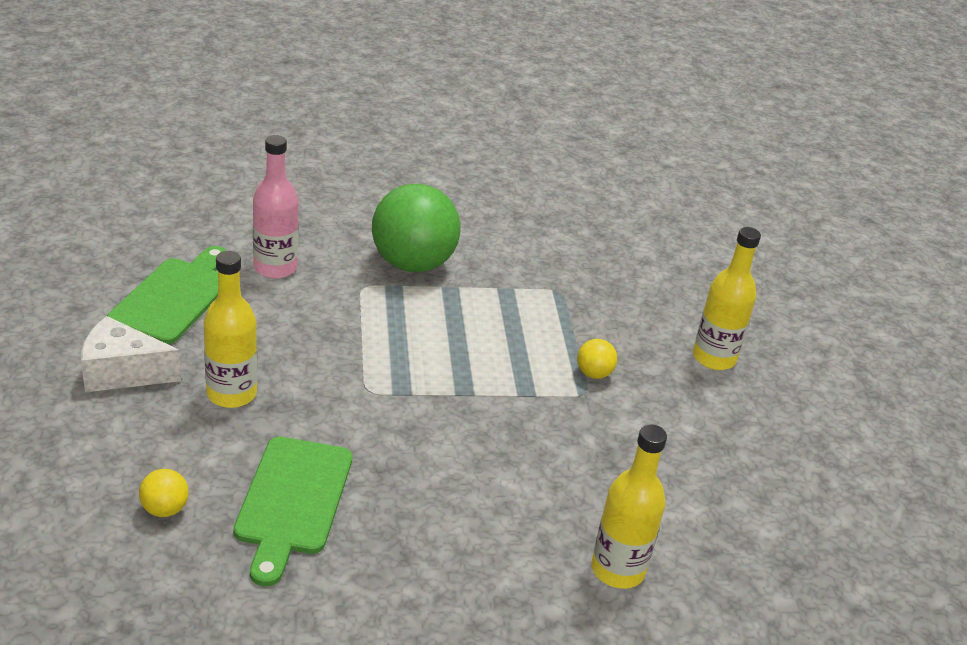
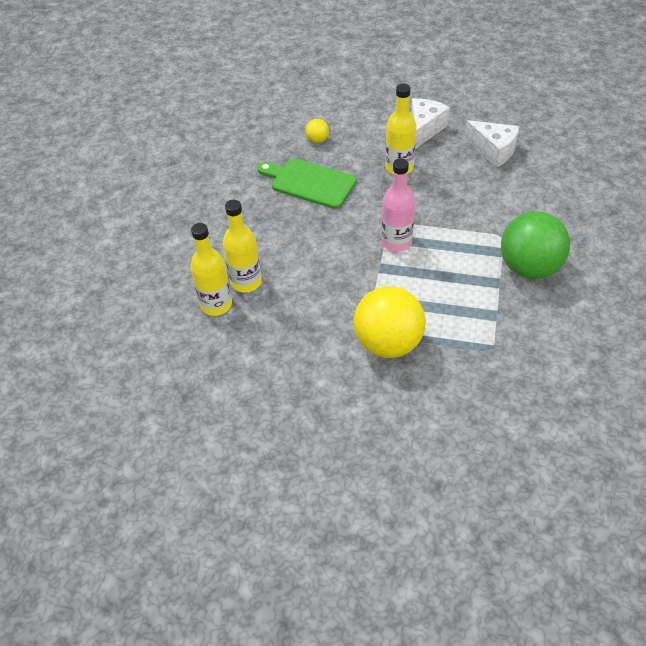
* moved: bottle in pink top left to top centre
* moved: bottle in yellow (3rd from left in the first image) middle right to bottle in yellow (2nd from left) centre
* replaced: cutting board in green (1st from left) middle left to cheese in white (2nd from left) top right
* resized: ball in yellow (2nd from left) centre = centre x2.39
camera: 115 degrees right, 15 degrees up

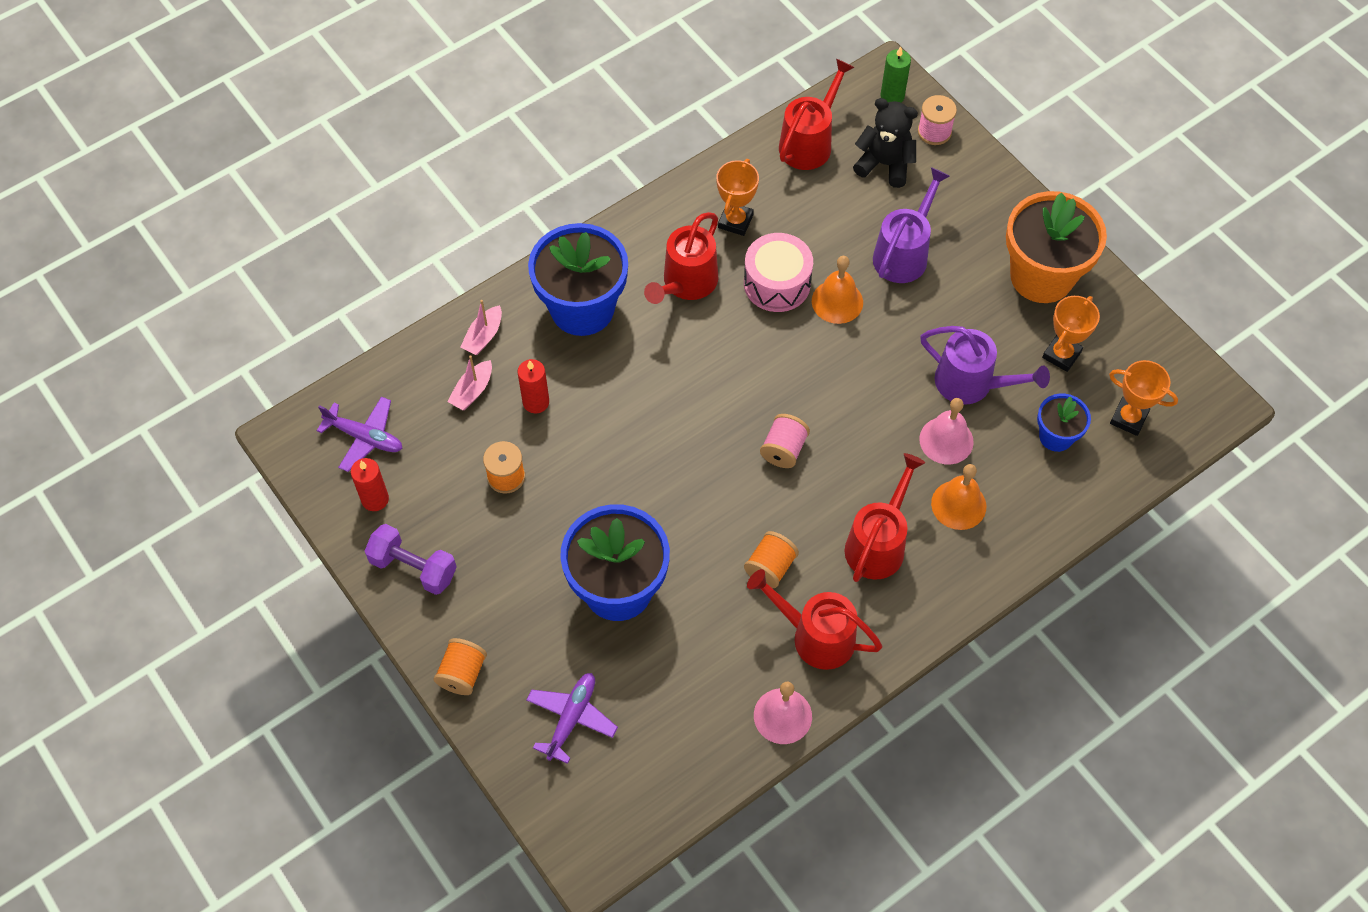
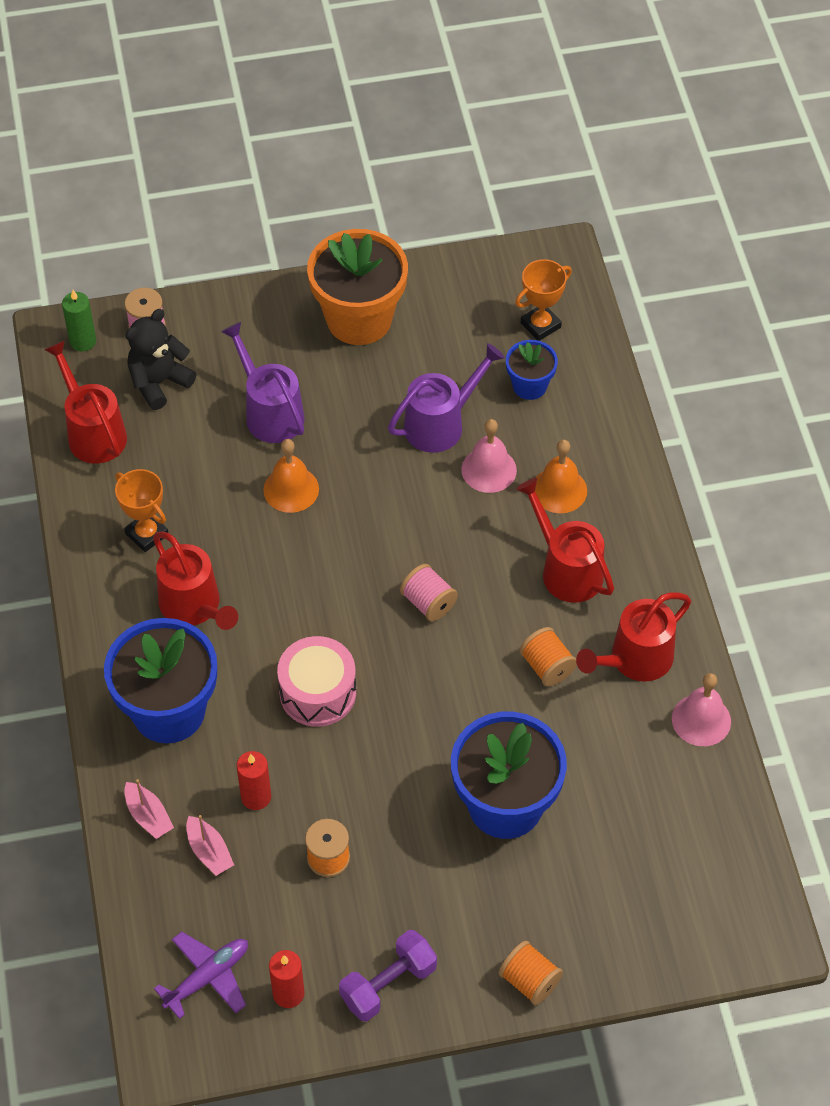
* moved: drum in pink top centre to centre
* removed: trophy in orange (2nd from left) middle right
* removed: plane in purple (2nd from left) bottom centre
camera: 65 degrees left, 5 degrees down

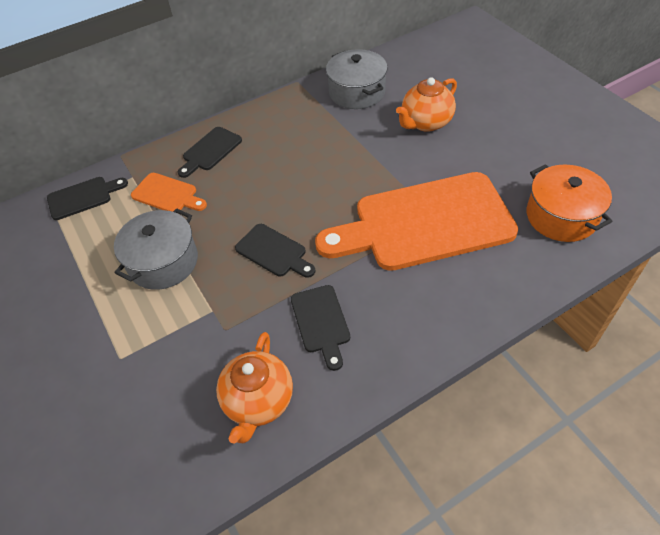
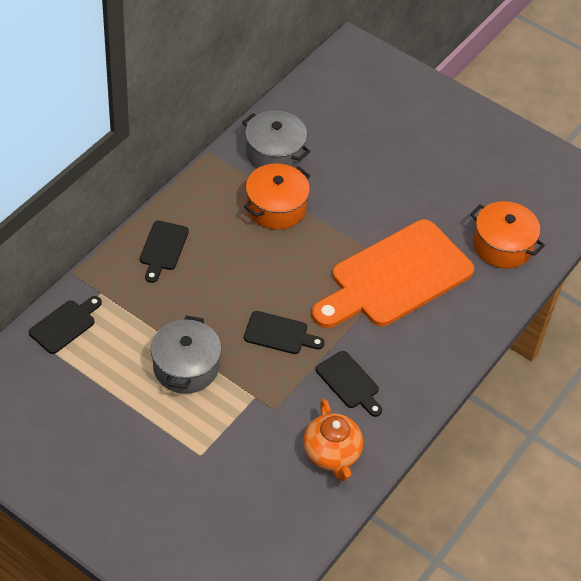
* removed: teapot in orange (2nd from left) top centre
* removed: cutting board in orange (1st from left) middle left
* added: pot in orange (1st from left) centre
camera: 30 degrees left, 0 degrees up

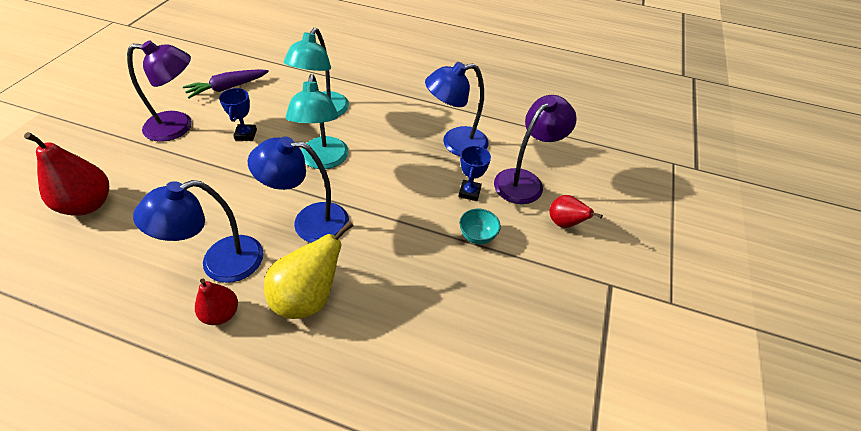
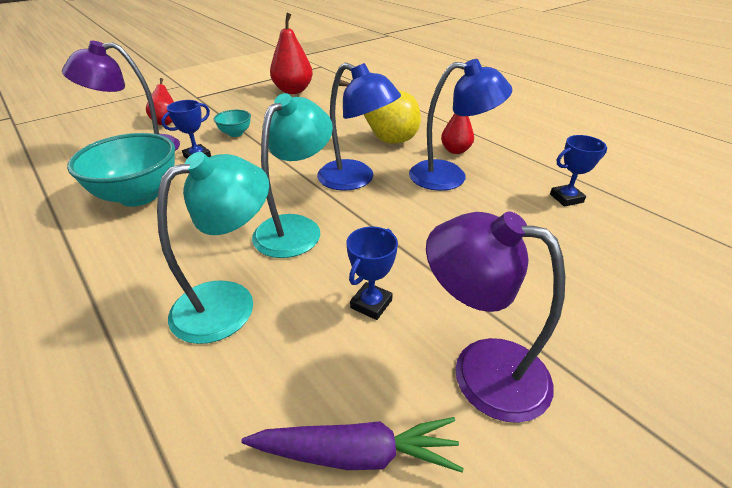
* replaced: lamp in blue (3rd from left) top centre to bowl in turquoise (1st from left) middle left
* moved: pear in red (1st from left in the first image) middle left to pear in red (2nd from left) top centre
* added: trophy in blue (3rd from left) middle right
camera: 145 degrees left, 10 degrees down

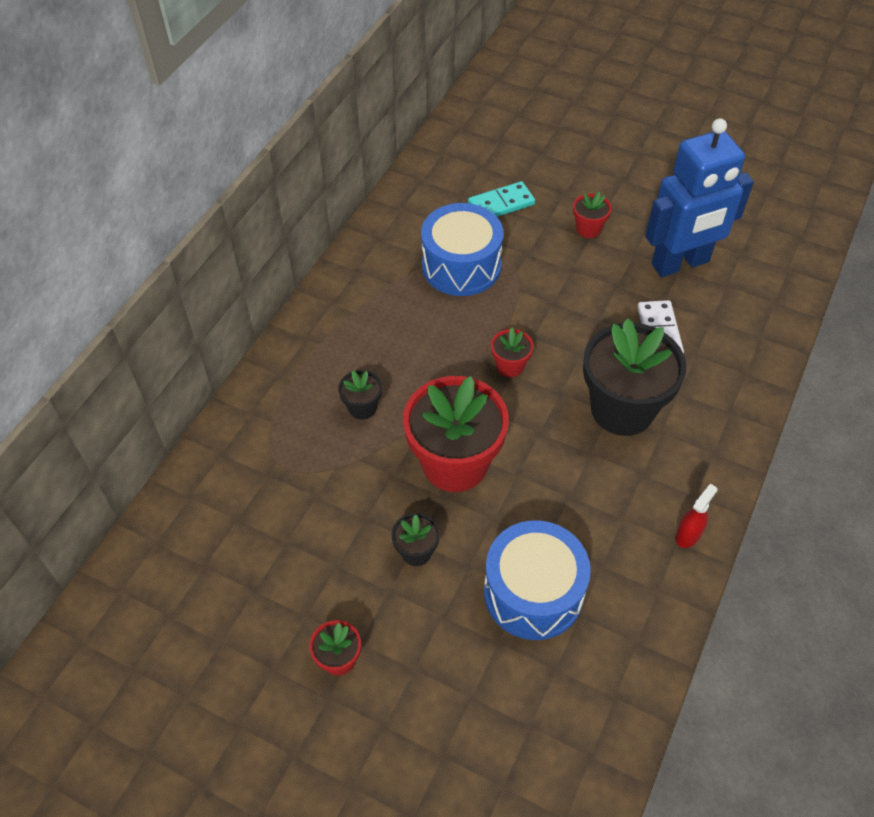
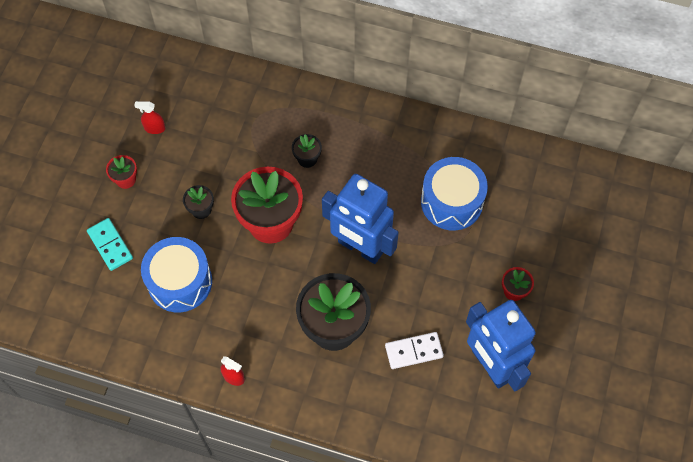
* moved: domino in turquoise top centre to middle left
* replaced: flower pot in red (3rd from left) centre to robot in blue (1st from left) centre
* added: spray bottle in red (1st from left) top left
camera: 80 degrees right, 10 degrees up

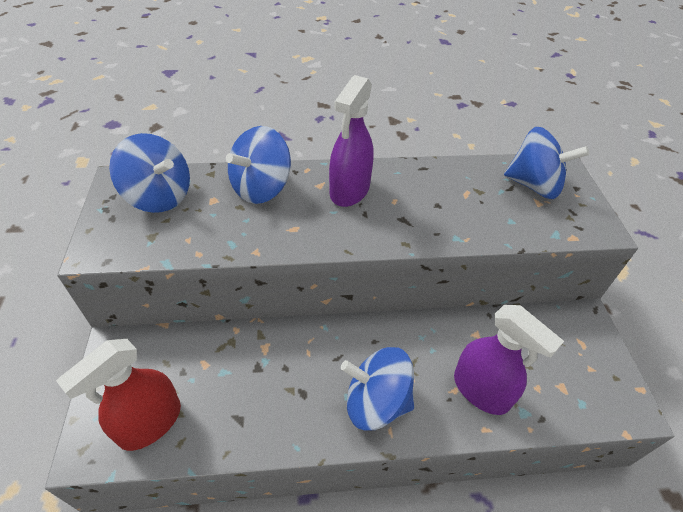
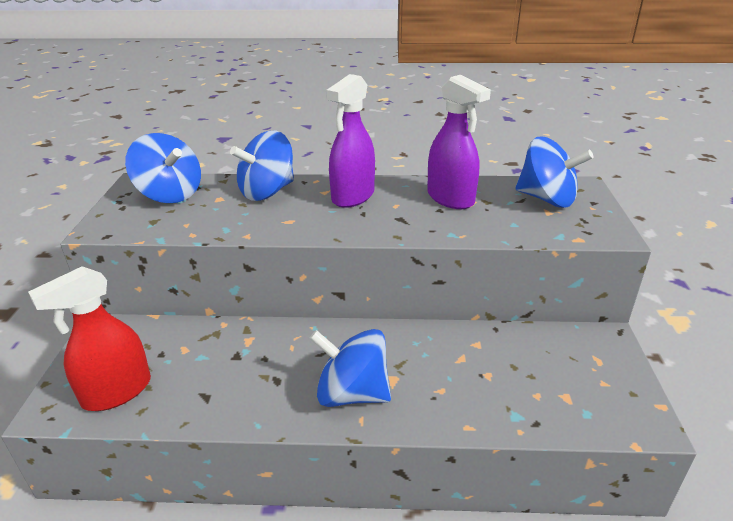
* moved: spray bottle in purple (2nd from left) bottom right to top centre
camera: 10 degrees right, 15 degrees down

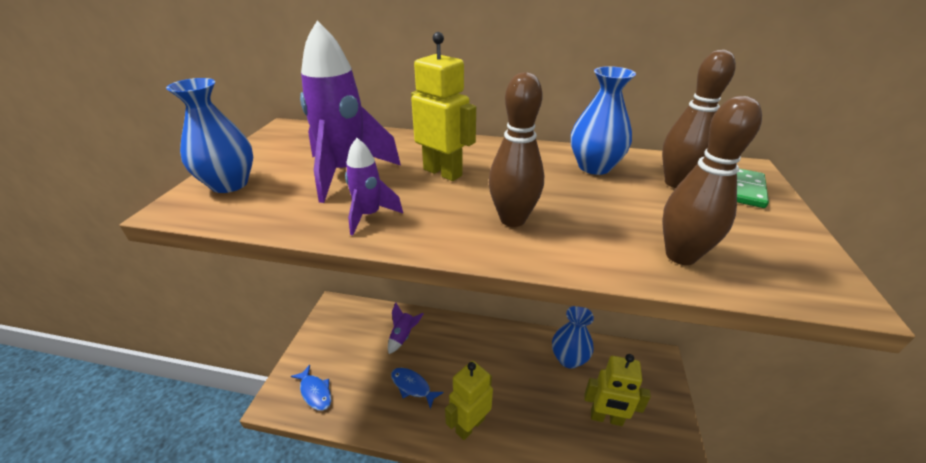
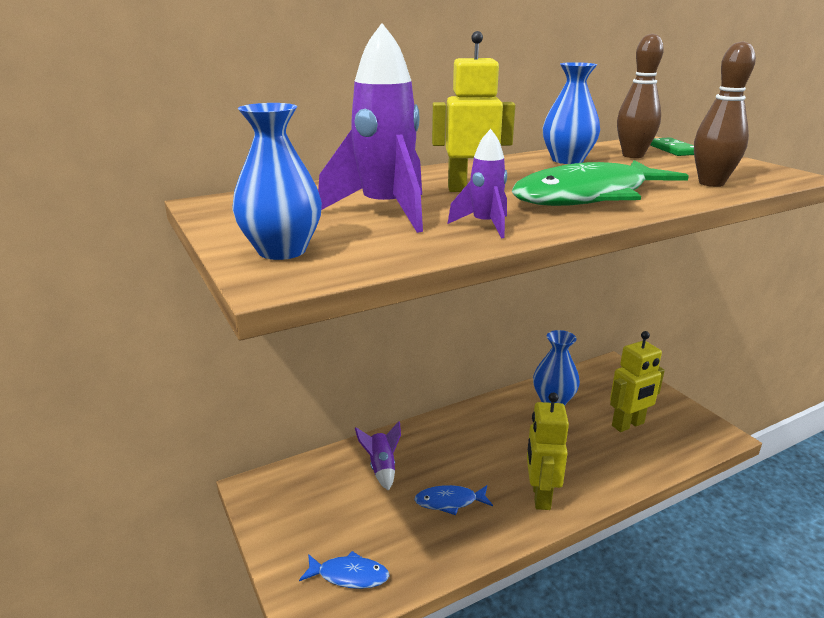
* replaced: bowling pin in brown (1st from left) top centre to fish in green top right
camera: 40 degrees left, 10 degrees down

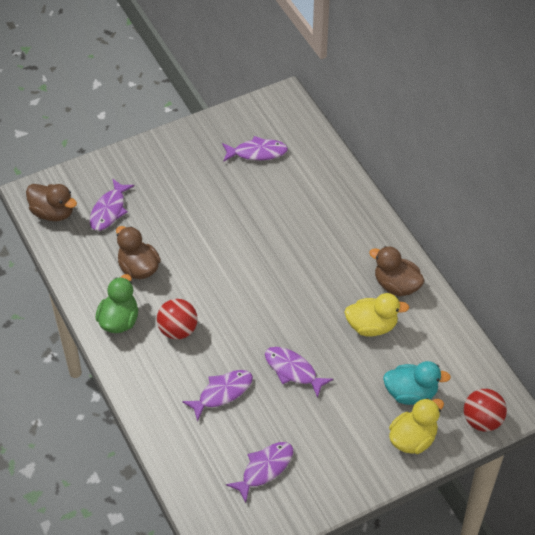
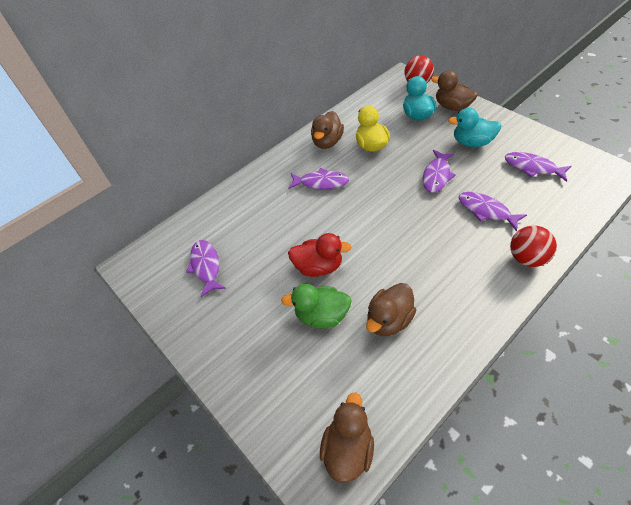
* moved: fish in purple (1st from left in the first image) middle left to fish in purple (2nd from left) centre
* moved: duck in green middle left to centre
* moved: ball in red (1st from left in the first image) middle left to ball in red (2nd from left) middle right
* recoloured: duck in yellow (2nd from left) bottom right to duck in brown (4th from left) top right
* added: duck in turquoise (2nd from left) top right
* added: duck in red centre
camera: 100 degrees left, 0 degrees up

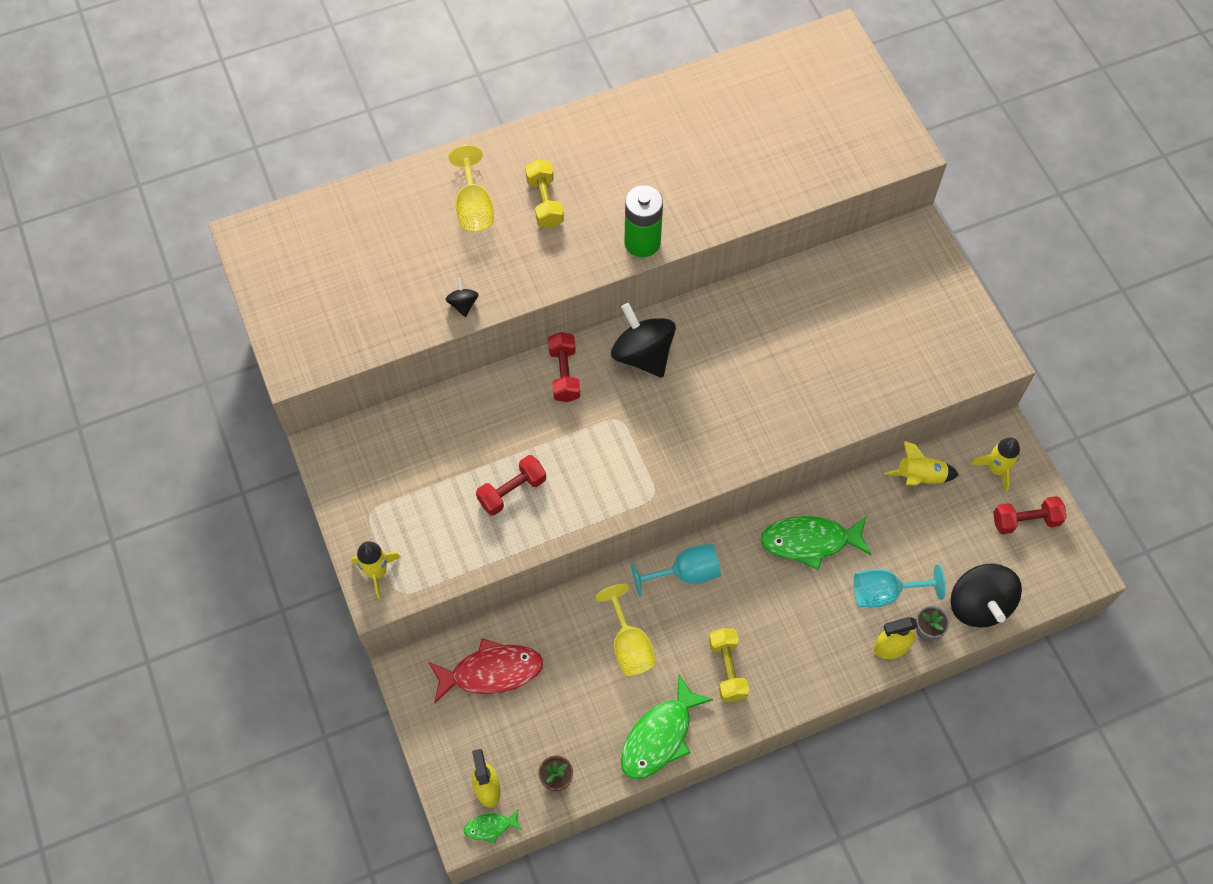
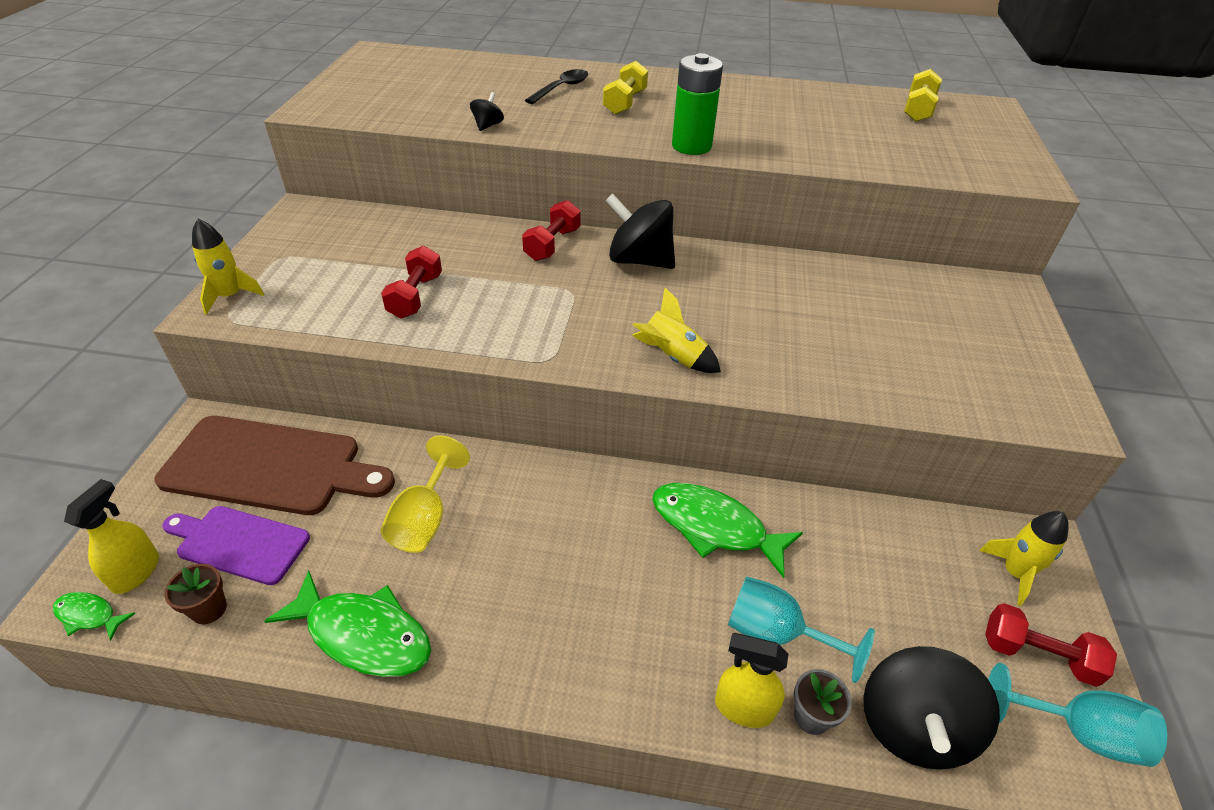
* replaced: goblet in yellow (1st from left) top centre to spoon in black top centre
* turned: spinning top in black (2nd from left) centre = top centre 60 degrees counterclockwise
* moved: rocket in yellow (2nd from left) middle right to centre
* turned: dumbbell in red (1st from left) centre = centre 75 degrees counterclockwise
* moved: goblet in turquoise (1st from left in the first image) centre to goblet in turquoise (2nd from left) bottom right
* moved: dumbbell in yellow (2nd from left) bottom centre to top right
* replaced: fish in red bottom centre to cutting board in brown middle left
* turned: fish in green (2nd from left) bottom centre = bottom left 135 degrees counterclockwise
* added: cutting board in purple bottom left
camera: 30 degrees right, 20 degrees down

